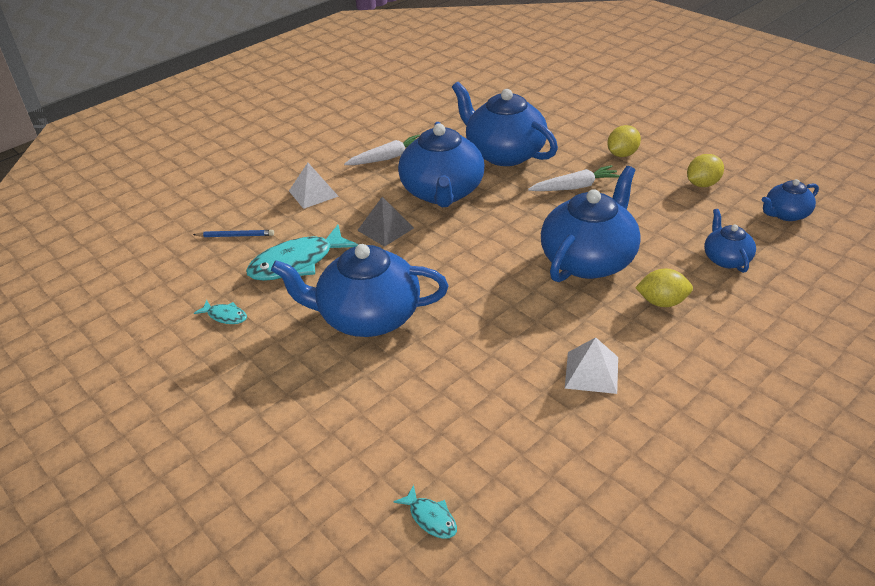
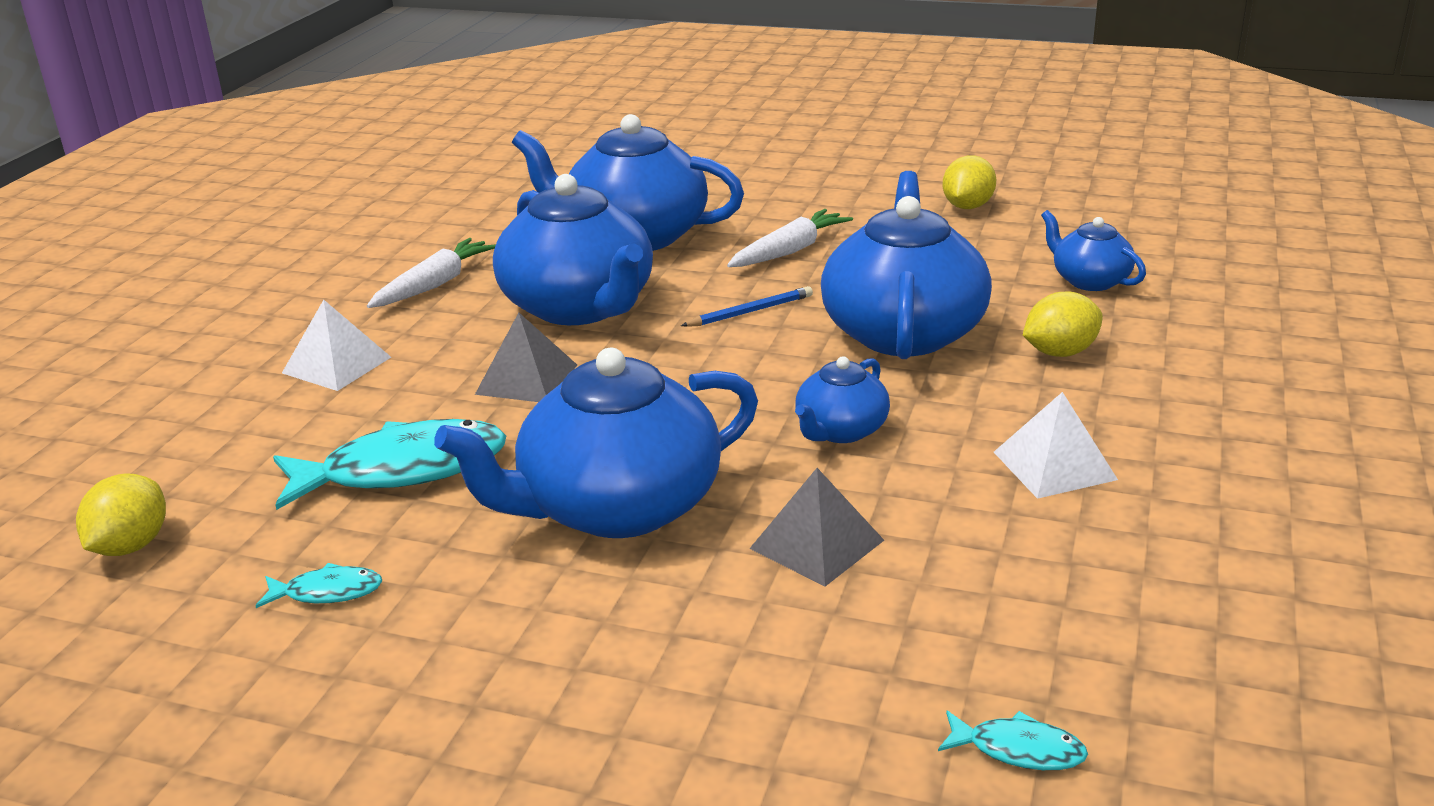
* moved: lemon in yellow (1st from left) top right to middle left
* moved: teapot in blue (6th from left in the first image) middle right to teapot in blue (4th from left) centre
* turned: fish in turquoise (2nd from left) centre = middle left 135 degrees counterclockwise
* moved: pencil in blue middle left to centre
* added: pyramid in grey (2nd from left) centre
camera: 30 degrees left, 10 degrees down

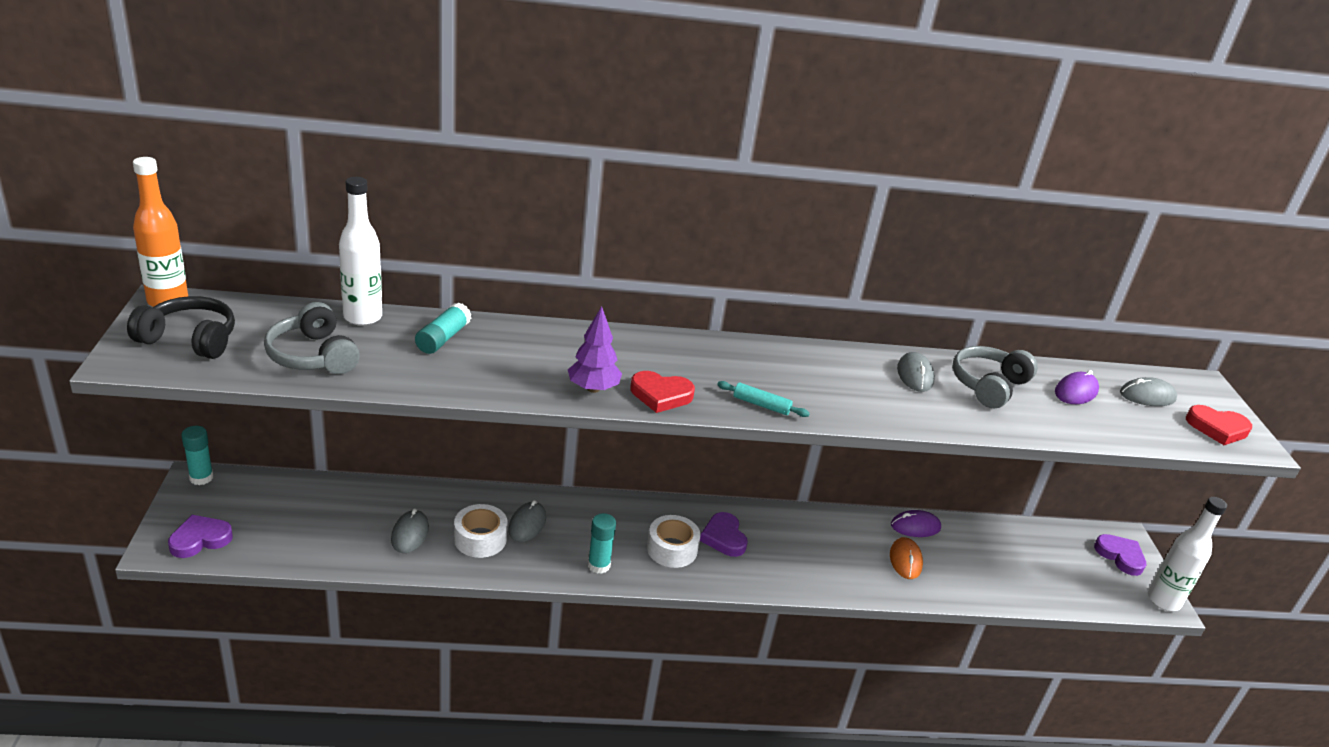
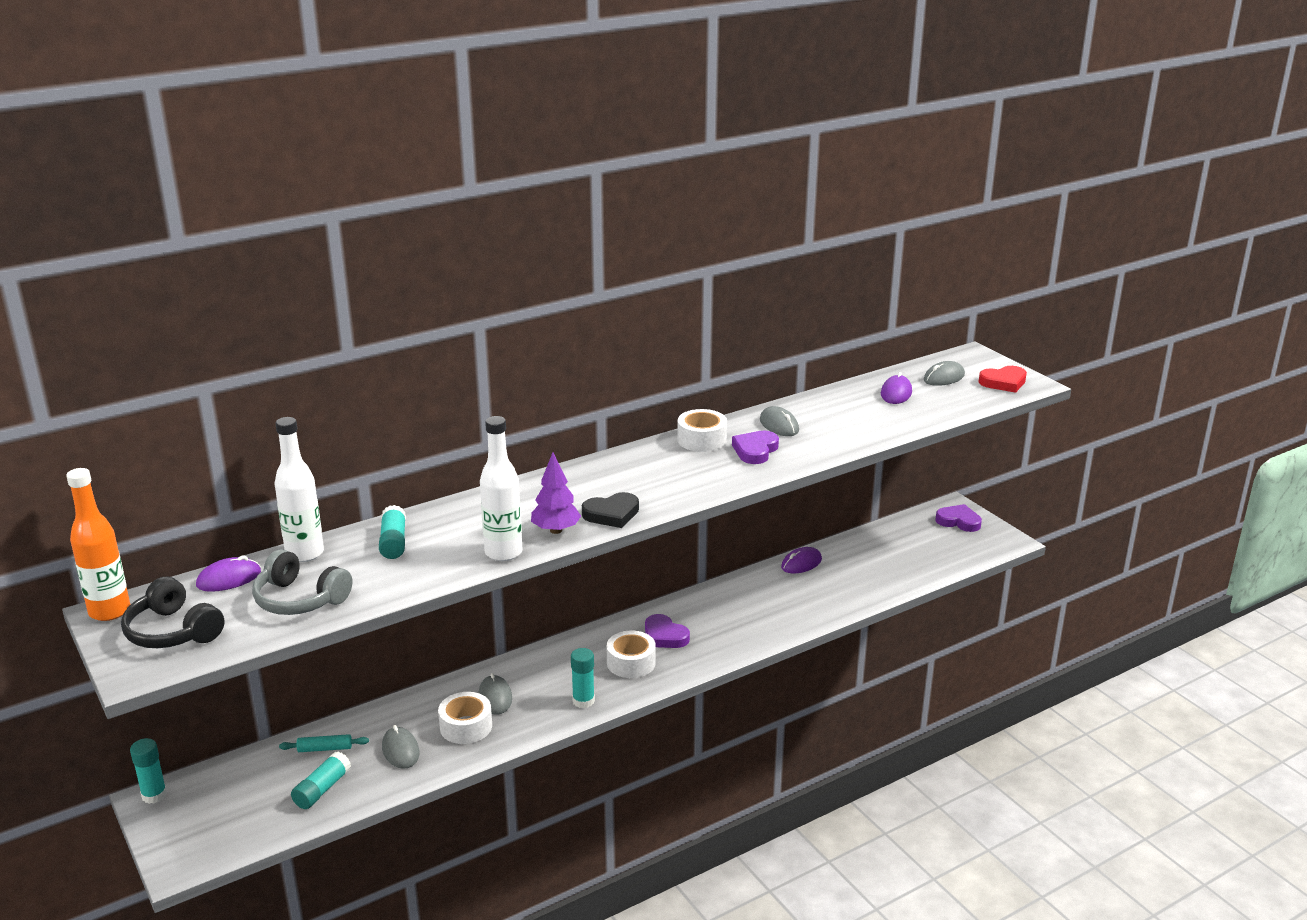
* turned: headphones in black middle left = middle left 120 degrees counterclockwise
* removed: headphones in grey (2nd from left) middle right
* recoloured: heart in red (1st from left) centre to heart in black centre
* moved: rolling pin in turquoise centre to bottom left
* moved: bottle in white (2nd from left) bottom right to centre
* moved: heart in purple (1st from left in the first image) bottom left to heart in purple (2nd from left) centre
* removed: mouse in orange bottom right
* added: tape in white (3rd from left) centre
* added: mouse in purple (1st from left) middle left
* added: glue stick in turquoise (2nd from left) bottom left
camera: 25 degrees left, 5 degrees down

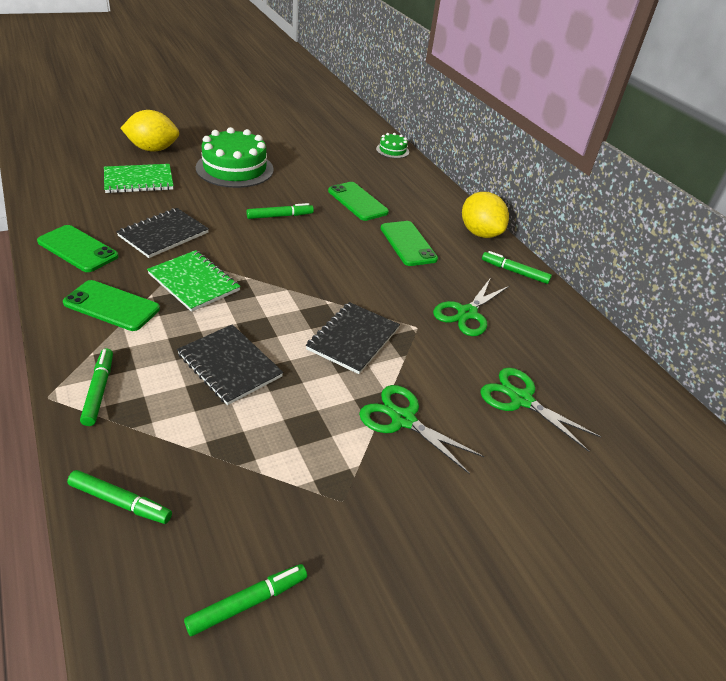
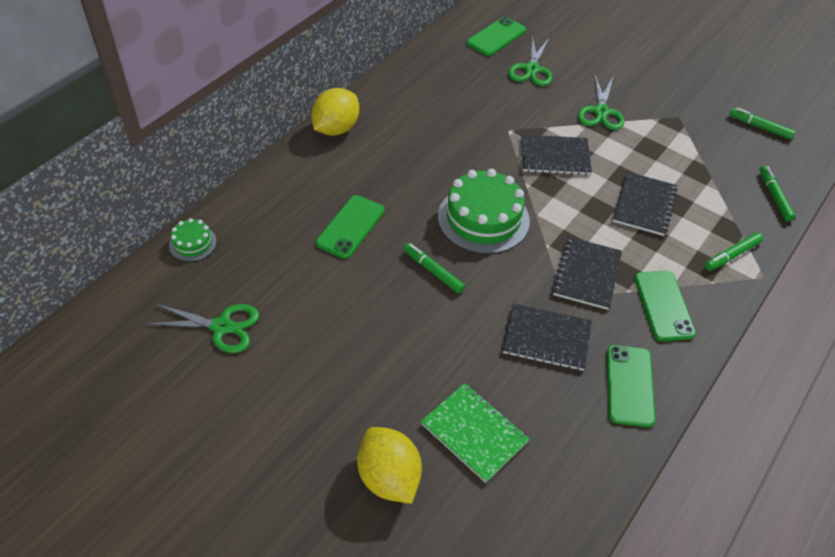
* moved: cake in green (1st from left in the first image) top left to cake in green (2nd from left) centre
* moved: phone in green (4th from left in the first image) centre to phone in green (2nd from left) top centre
* recoloured: notebook in green (2nd from left) middle left to notebook in black (3rd from left) middle right
* removed: marker in green (5th from left) middle right
* moved: scissors in green (2nd from left in the first image) centre to scissors in green (1st from left) middle left
camera: 115 degrees left, 10 degrees up

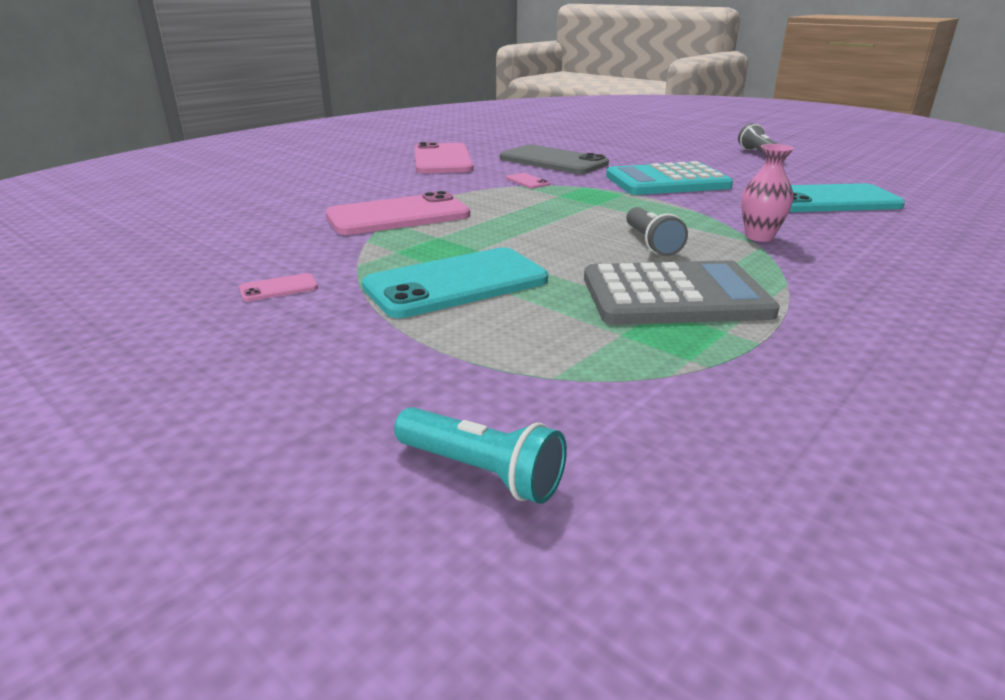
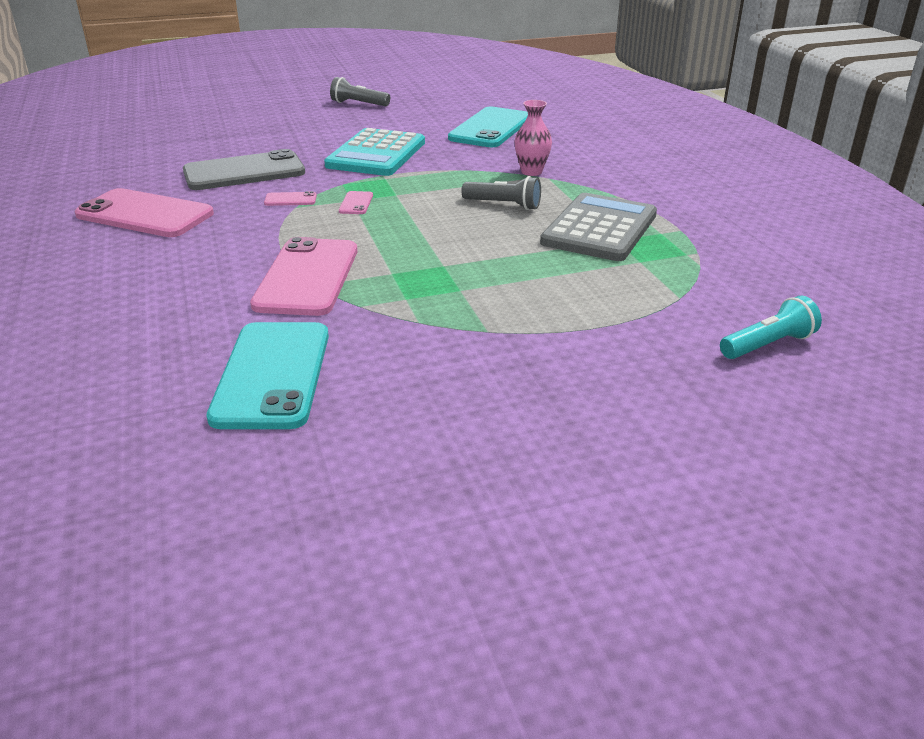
* moved: phone in turquoise (1st from left) centre to middle left
* moved: phone in pink (1st from left in the first image) middle left to phone in pink (4th from left) top centre
camera: 60 degrees left, 5 degrees up

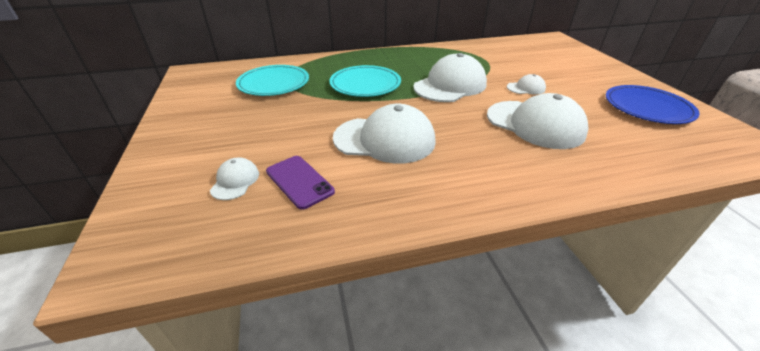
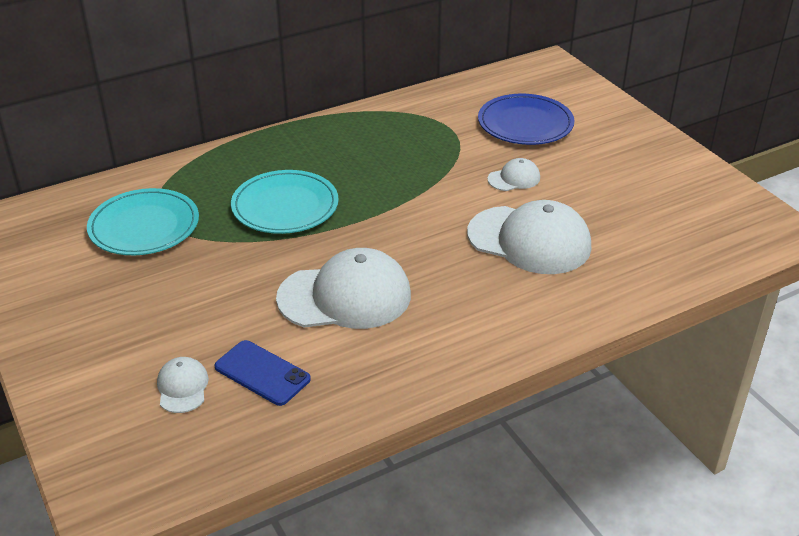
* removed: cap in white (3rd from left) top centre
* moved: plate in blue top right to top centre
* recoloured: phone in purple centre to phone in blue bottom left
camera: 15 degrees left, 0 degrees up

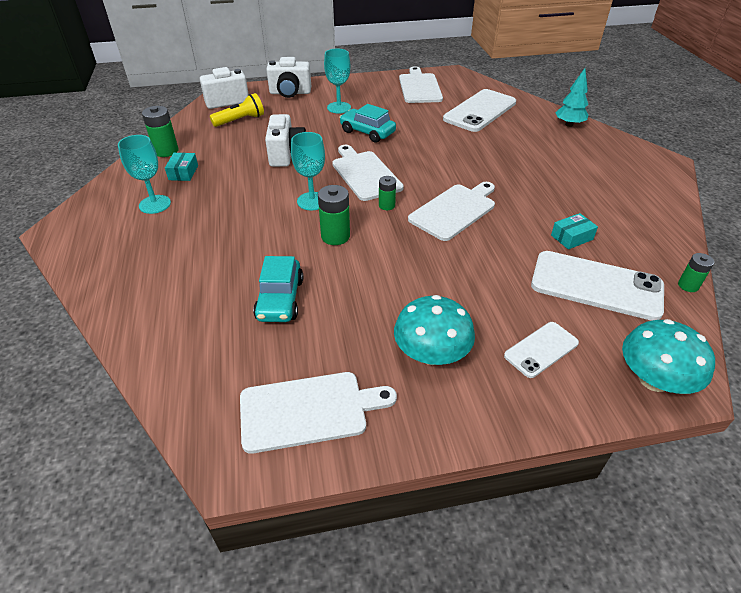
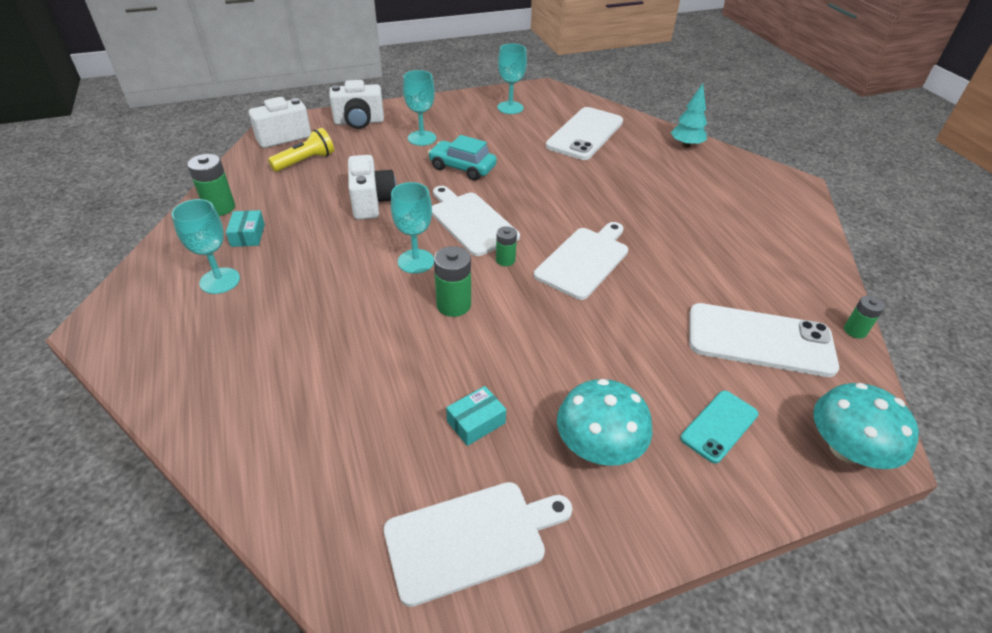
* replaced: cutting board in white (3rd from left) top centre to goblet in turquoise (4th from left) top centre
* moved: box in turquoise (2nd from left) middle right to centre
* removed: car in turquoise (1st from left) centre
* recoloured: phone in white (2nd from left) middle right to phone in turquoise bottom right
camera: 10 degrees left, 0 degrees up

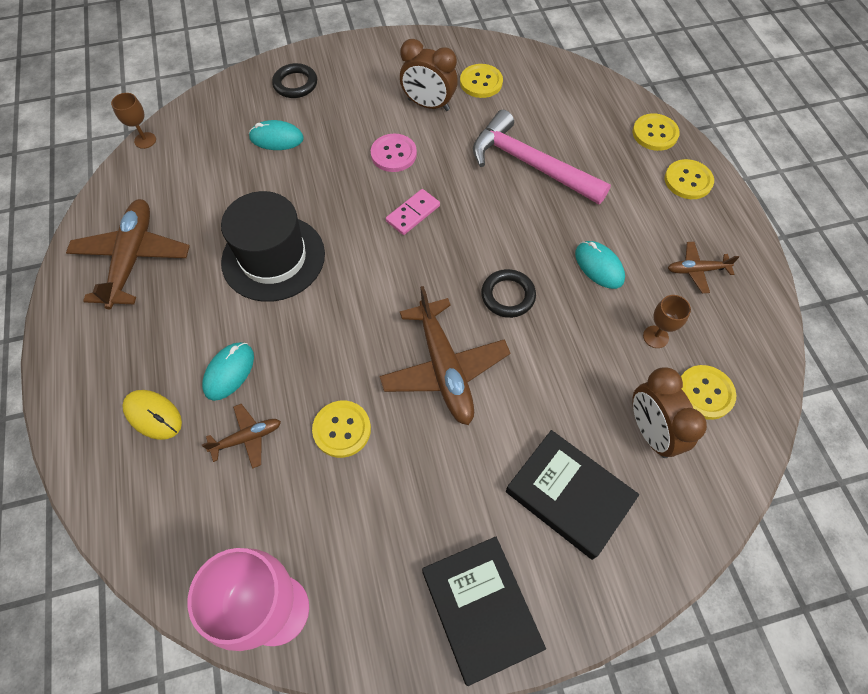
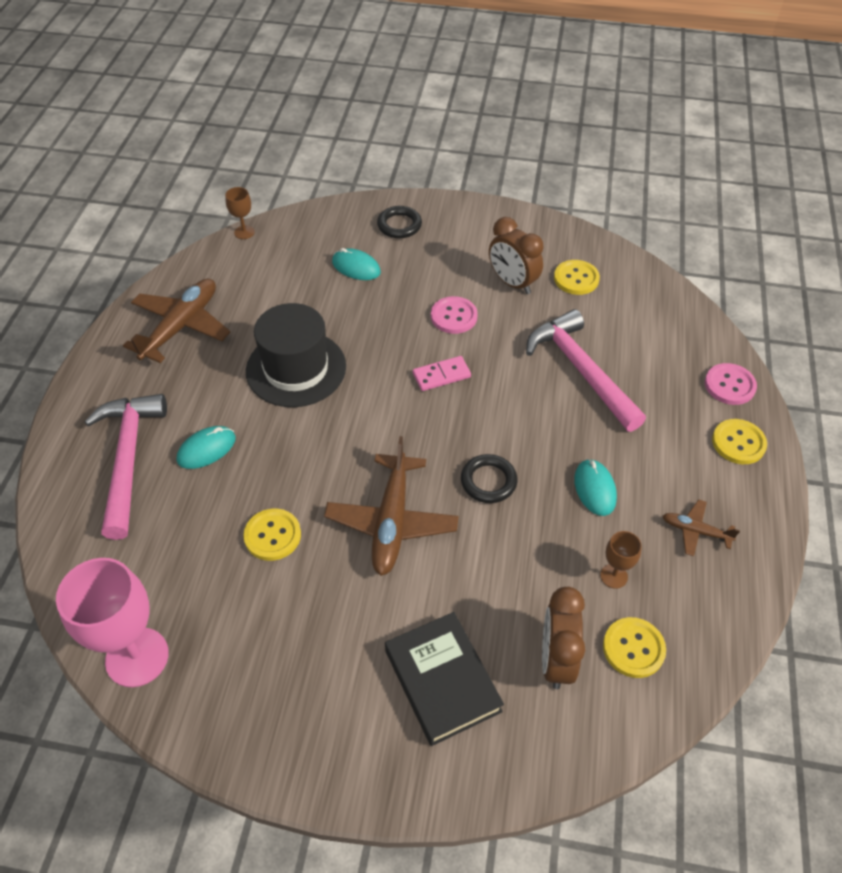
* recoloured: button in yellow (3rd from left) top right to button in pink (2nd from left) middle right
* replaced: mouse in yellow middle left to hammer in pink (1st from left) middle left
* removed: plane in brown (2nd from left) middle left
* removed: book in black (1st from left) bottom centre
camera: 25 degrees right, 10 degrees down

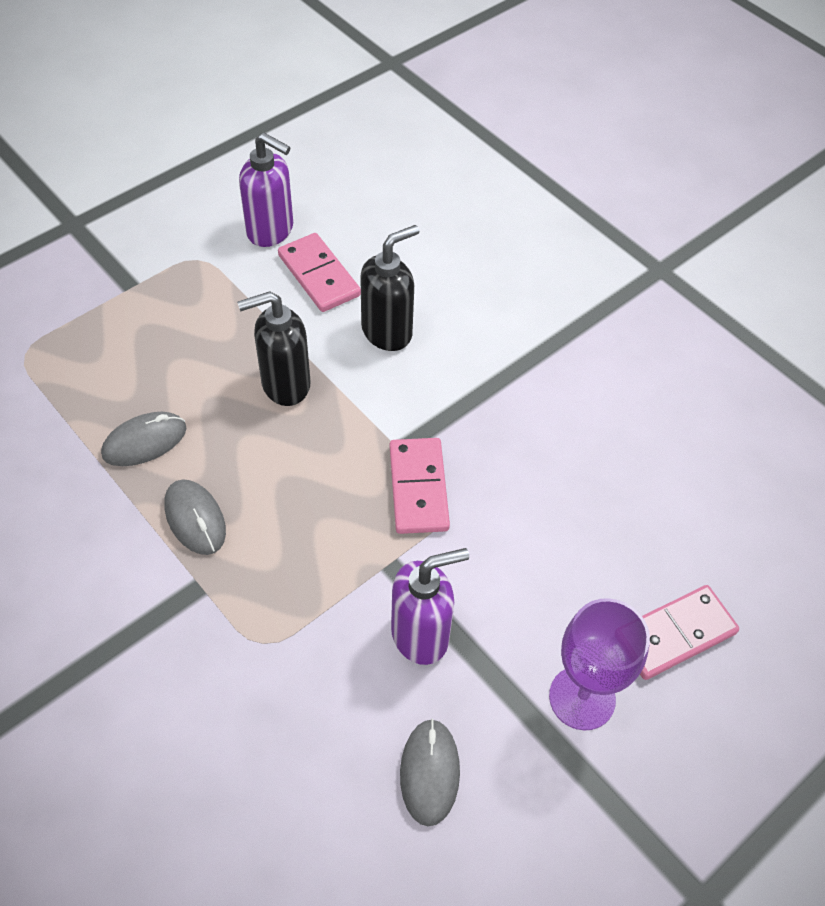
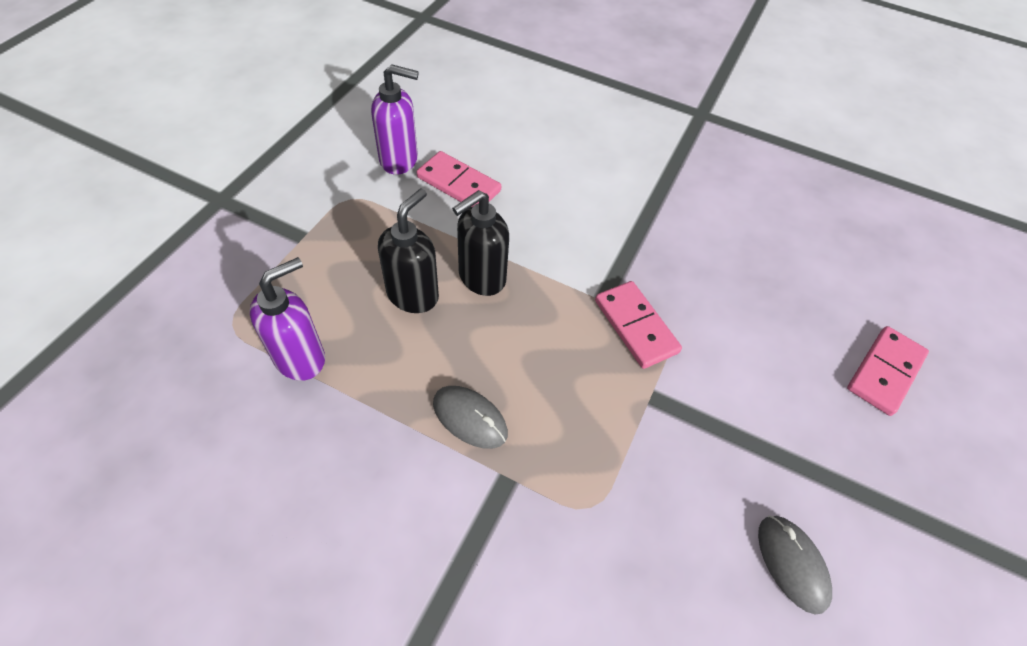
* moved: soap dispenser in black (2nd from left in the first image) top centre to soap dispenser in black (1st from left) centre
* removed: mouse in grey (1st from left) middle left
* moved: soap dispenser in purple (2nd from left in the first image) bottom centre to soap dispenser in purple (1st from left) middle left
* removed: goblet in purple bottom right
camera: 25 degrees left, 0 degrees up

